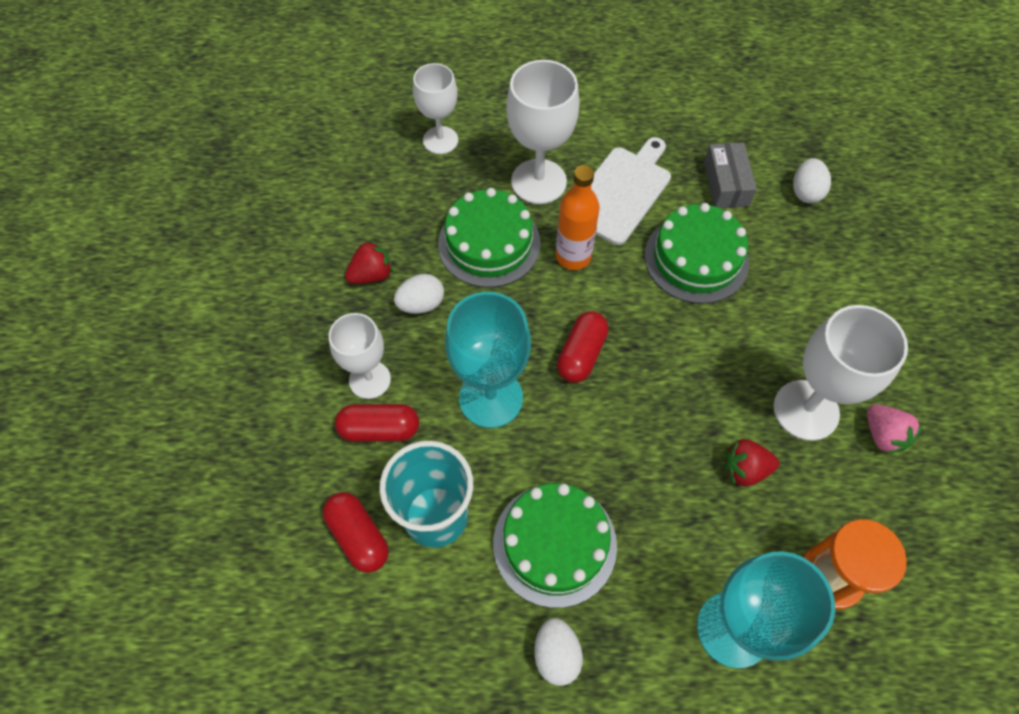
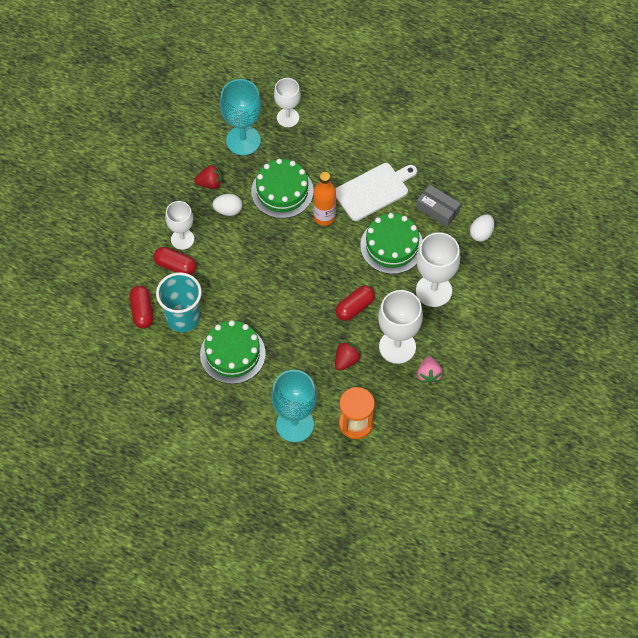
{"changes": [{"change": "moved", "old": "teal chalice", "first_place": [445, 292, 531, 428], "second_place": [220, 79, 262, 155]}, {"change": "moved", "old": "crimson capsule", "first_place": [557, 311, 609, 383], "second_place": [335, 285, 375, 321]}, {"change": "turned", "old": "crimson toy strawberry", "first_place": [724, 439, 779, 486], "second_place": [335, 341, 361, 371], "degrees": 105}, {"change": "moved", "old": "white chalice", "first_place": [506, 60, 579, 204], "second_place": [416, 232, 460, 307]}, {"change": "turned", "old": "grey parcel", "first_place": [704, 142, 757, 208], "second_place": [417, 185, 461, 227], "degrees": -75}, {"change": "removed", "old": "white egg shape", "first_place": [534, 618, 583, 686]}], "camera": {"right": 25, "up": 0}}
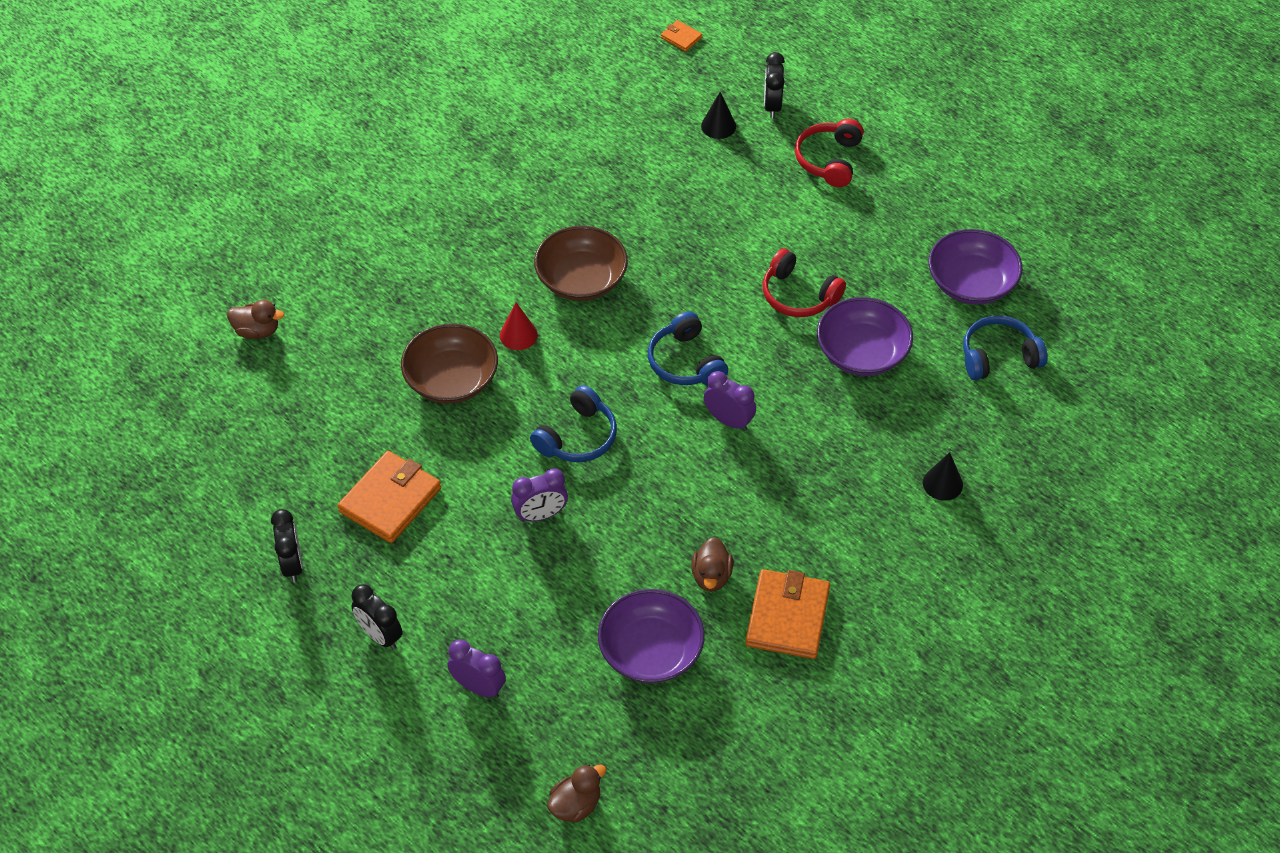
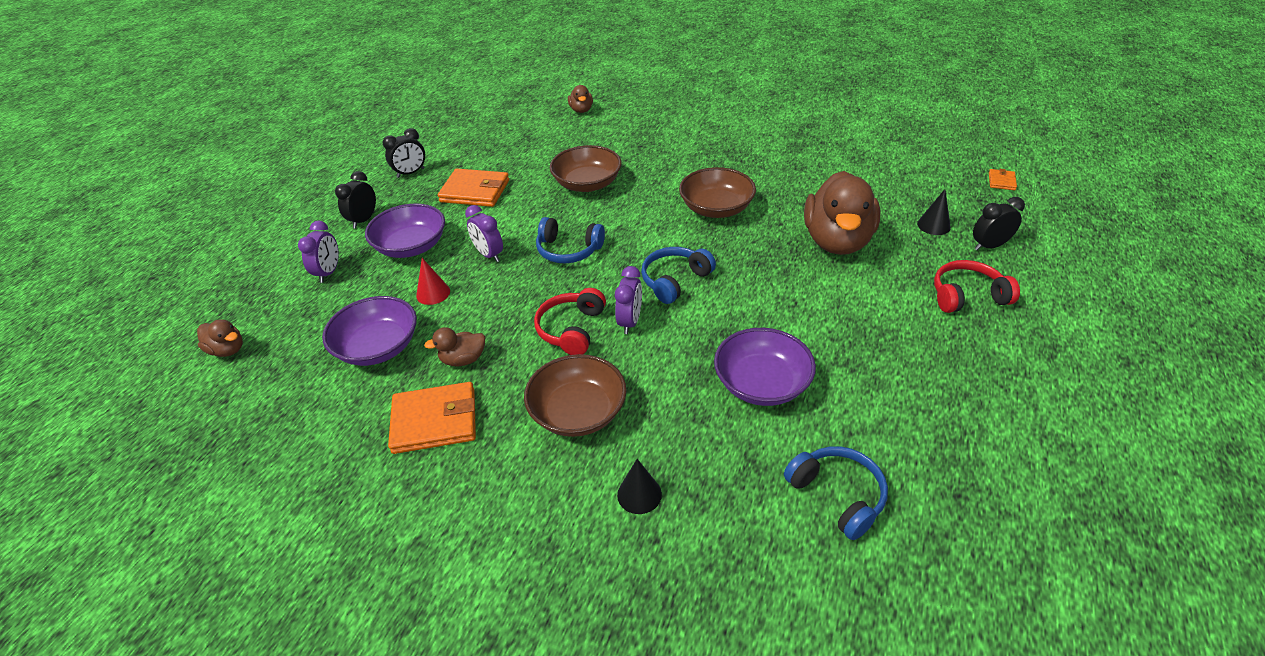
{"changes": [{"change": "moved", "old": "purple deep dish", "first_place": [928, 229, 1022, 305], "second_place": [365, 203, 445, 258]}, {"change": "moved", "old": "crimson cone", "first_place": [500, 302, 538, 350], "second_place": [416, 258, 450, 305]}, {"change": "added", "new": "russet deep dish", "second_place": [524, 354, 627, 437]}, {"change": "moved", "old": "crimson headphones", "first_place": [763, 248, 846, 317], "second_place": [534, 288, 606, 355]}, {"change": "added", "new": "russet rubber duck", "second_place": [804, 171, 880, 255]}], "camera": {"right": 70, "up": -10}}
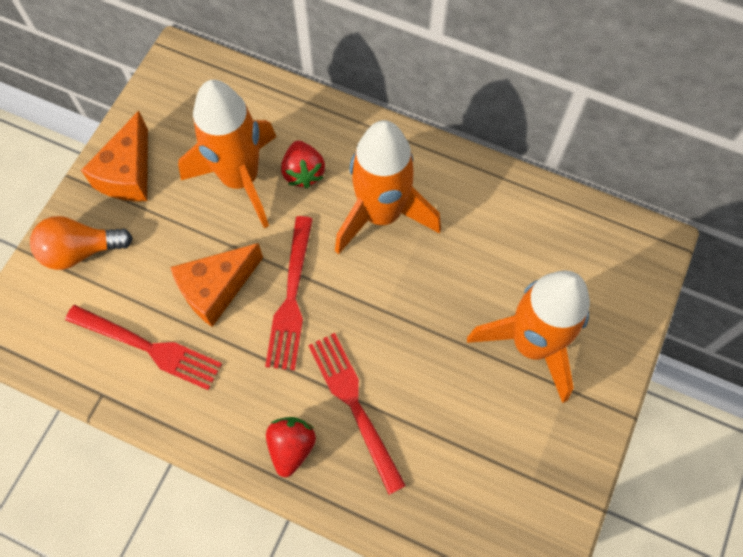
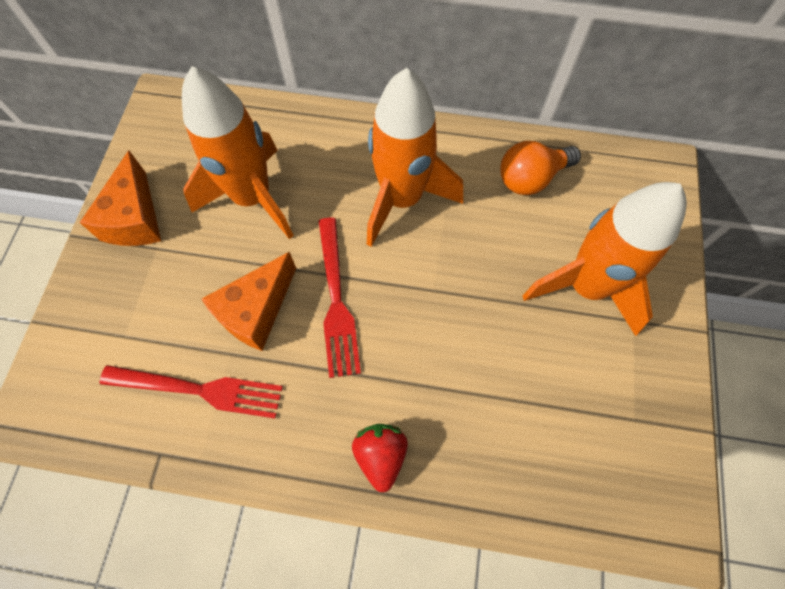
{"changes": [{"change": "moved", "old": "bright orange bulb", "first_place": [30, 216, 133, 270], "second_place": [500, 141, 581, 195]}, {"change": "removed", "old": "crimson toy strawberry", "first_place": [281, 141, 325, 188]}, {"change": "removed", "old": "crimson table fork", "first_place": [308, 333, 406, 495]}], "camera": {"right": -15, "up": 0}}
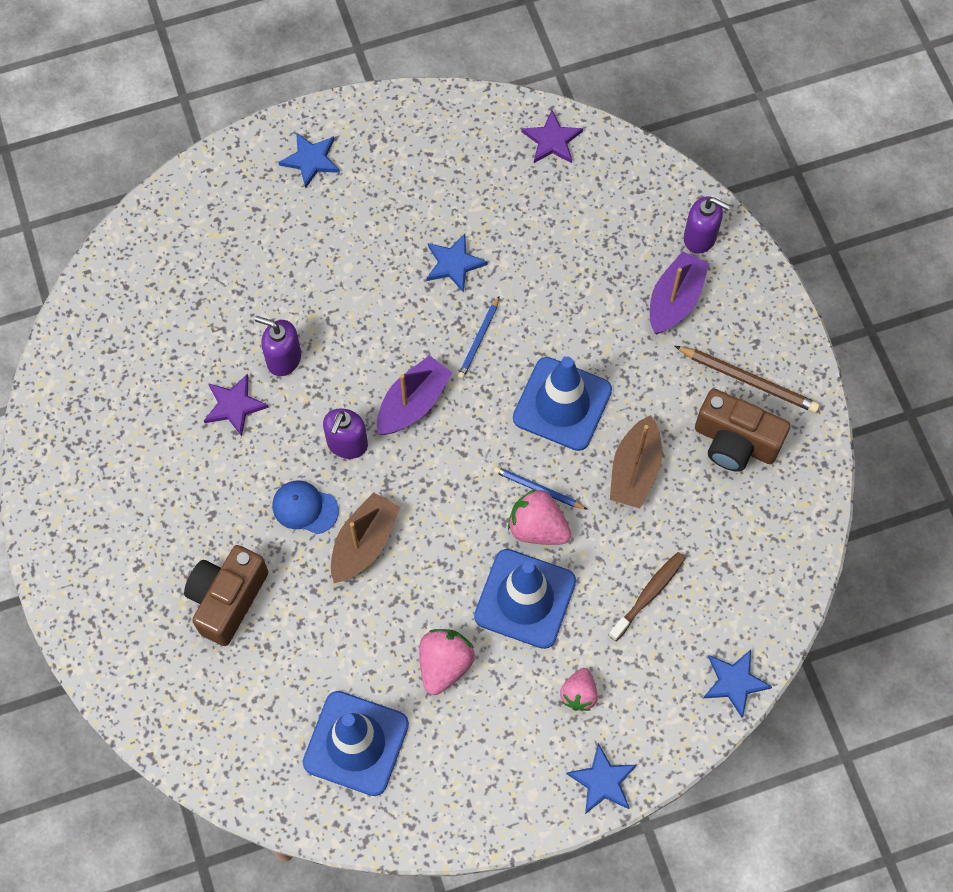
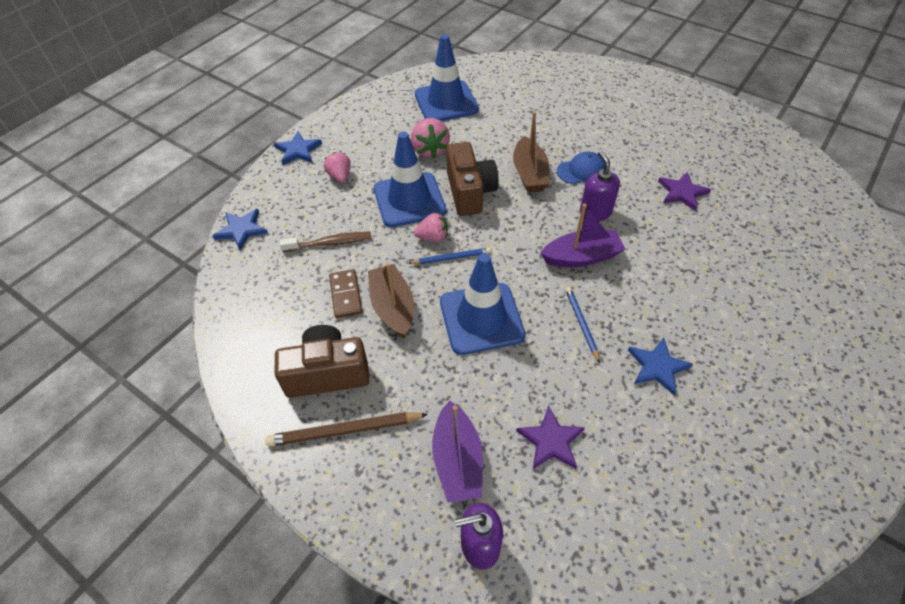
{"changes": [{"change": "turned", "old": "russet toothbrush", "first_place": [609, 552, 685, 641], "second_place": [280, 232, 372, 252], "degrees": -105}, {"change": "added", "new": "russet domino", "second_place": [329, 269, 362, 318]}, {"change": "resized", "old": "pink toy strawberry", "first_place": [508, 489, 571, 545], "second_place": [414, 213, 448, 242], "factor": 0.66}, {"change": "moved", "old": "russet compact camera", "first_place": [184, 545, 268, 646], "second_place": [446, 142, 499, 216]}, {"change": "moved", "old": "purple star shape", "first_place": [521, 110, 583, 163], "second_place": [516, 405, 585, 469]}, {"change": "turned", "old": "purple toy boat", "first_place": [377, 355, 452, 435], "second_place": [540, 204, 625, 267], "degrees": -105}, {"change": "removed", "old": "purple soap pump", "first_place": [255, 316, 301, 376]}, {"change": "removed", "old": "blue star shape", "first_place": [278, 132, 340, 188]}], "camera": {"right": 145, "up": -15}}
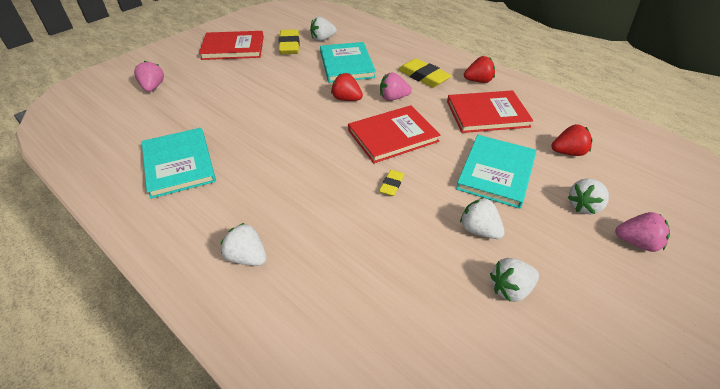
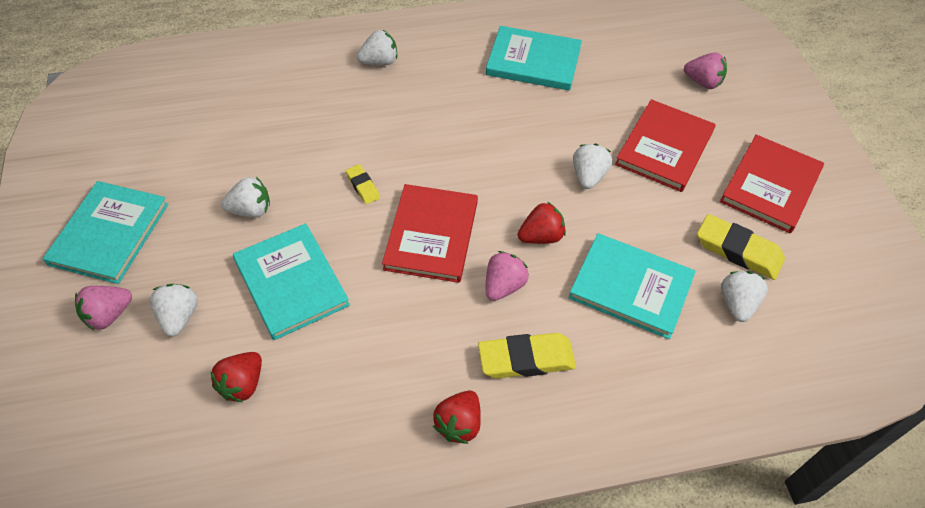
{"changes": [{"change": "added", "new": "teal book", "second_place": [43, 181, 168, 284]}, {"change": "moved", "old": "white toy strawberry", "first_place": [490, 258, 539, 302], "second_place": [573, 144, 612, 189]}, {"change": "moved", "old": "crimson book", "first_place": [447, 90, 533, 133], "second_place": [615, 99, 716, 192]}], "camera": {"right": 125, "up": 10}}
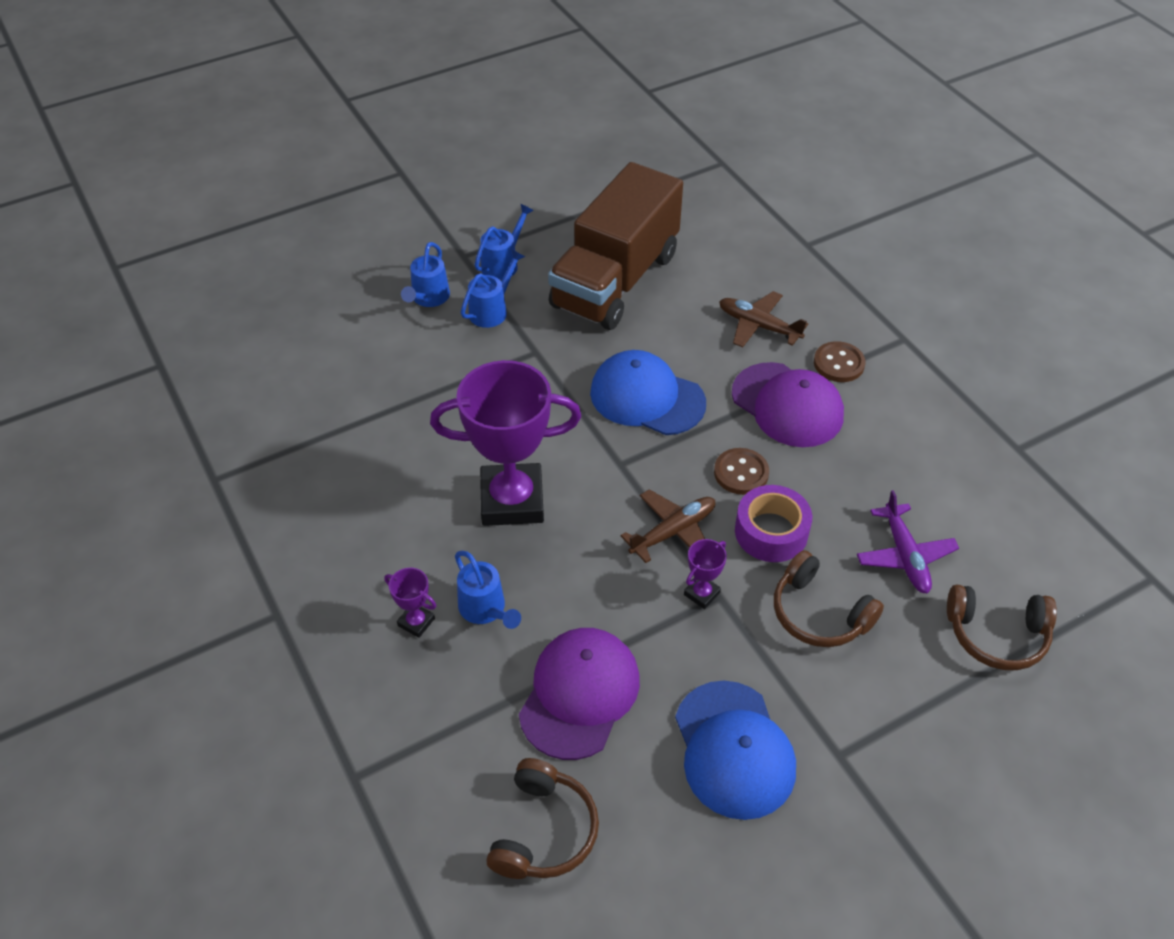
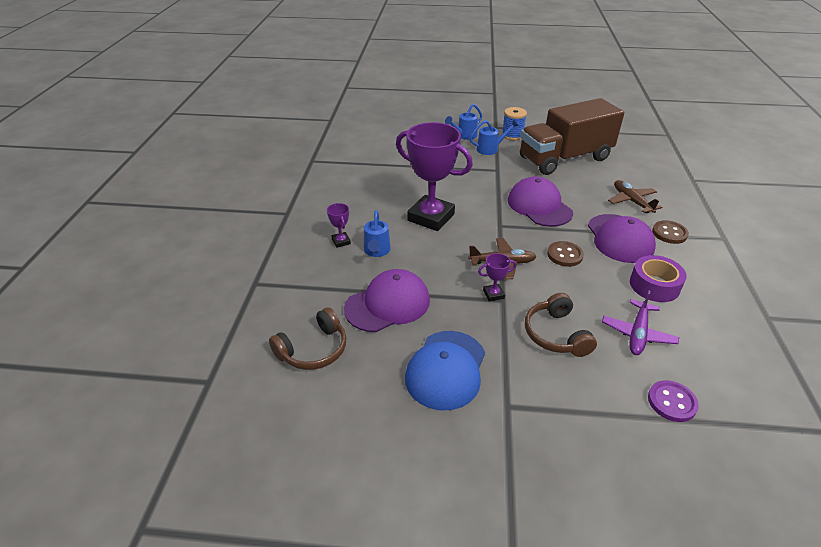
{"changes": [{"change": "replaced", "old": "blue sprinkling can", "new": "blue spool", "first_place": [475, 204, 534, 280], "second_place": [502, 107, 527, 140]}, {"change": "recoloured", "old": "blue baseball cap", "new": "purple baseball cap", "first_place": [590, 350, 706, 435], "second_place": [508, 176, 573, 227]}, {"change": "moved", "old": "purple roll of tape", "first_place": [735, 485, 812, 562], "second_place": [630, 255, 687, 302]}, {"change": "replaced", "old": "russet headphones", "new": "purple button", "first_place": [947, 584, 1057, 670], "second_place": [648, 380, 699, 422]}], "camera": {"right": 35, "up": -10}}
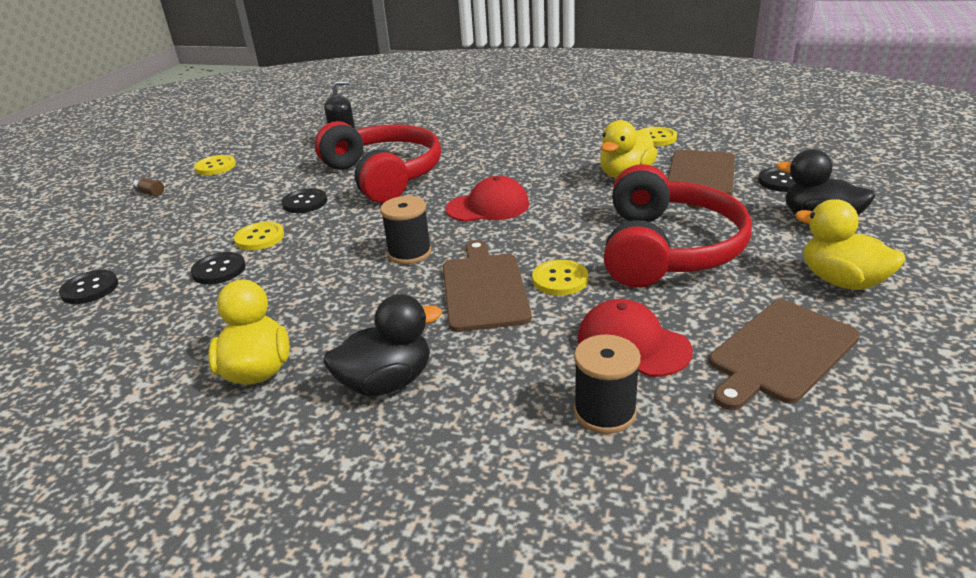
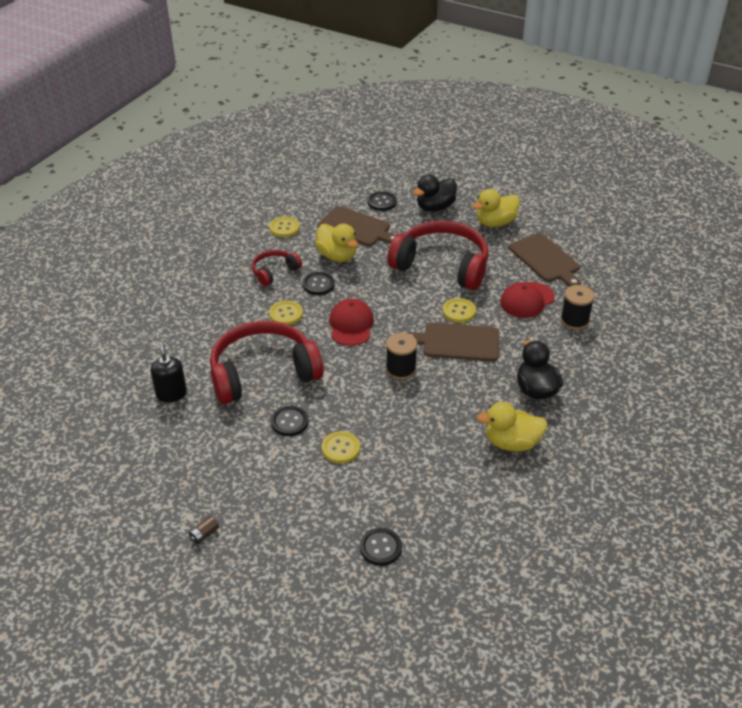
{"changes": [{"change": "added", "new": "crimson headphones", "second_place": [252, 250, 302, 286]}, {"change": "moved", "old": "golden button", "first_place": [194, 155, 236, 175], "second_place": [269, 301, 303, 325]}, {"change": "moved", "old": "black button", "first_place": [191, 252, 246, 284], "second_place": [303, 272, 335, 295]}], "camera": {"right": -80, "up": 10}}
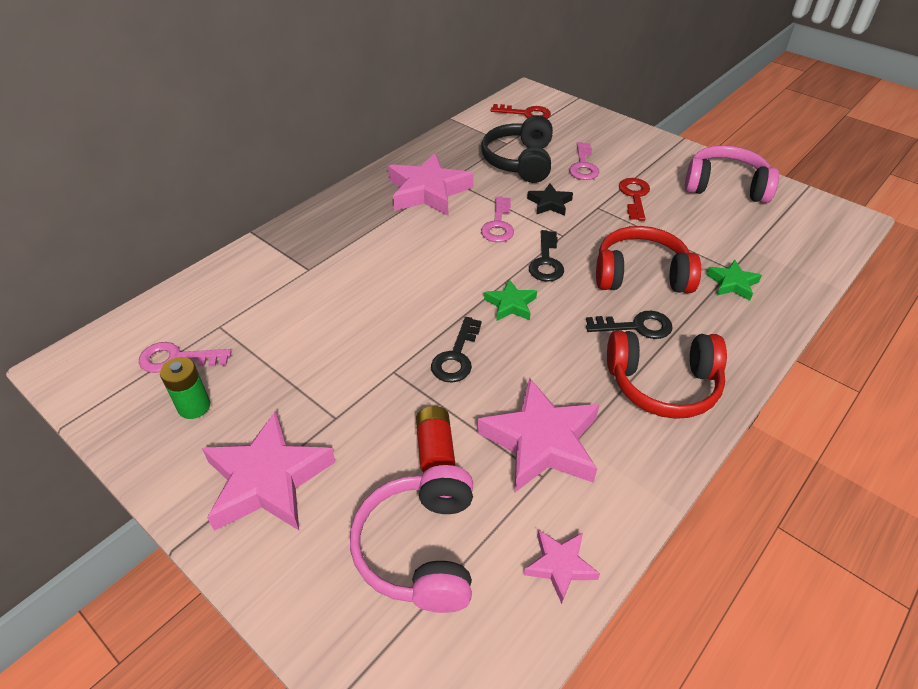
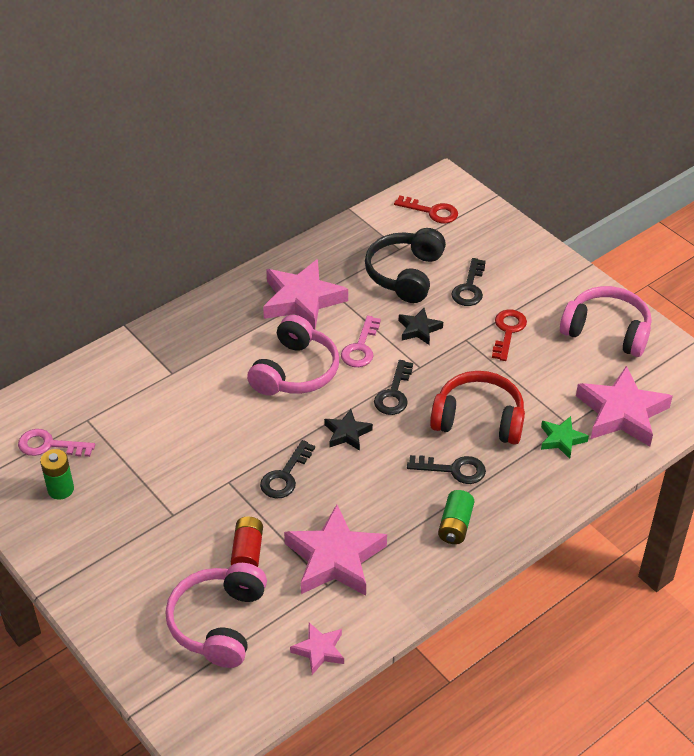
{"changes": [{"change": "added", "new": "pink headphones", "second_place": [247, 315, 339, 395]}, {"change": "recoloured", "old": "emerald star shape", "new": "black star shape", "first_place": [484, 279, 537, 321], "second_place": [324, 409, 373, 451]}, {"change": "replaced", "old": "crimson headphones", "new": "emerald AA battery", "first_place": [607, 330, 727, 419], "second_place": [438, 490, 474, 544]}, {"change": "recoloured", "old": "pink latchkey", "new": "black latchkey", "first_place": [569, 142, 599, 180], "second_place": [451, 258, 486, 306]}, {"change": "moved", "old": "pink star shape", "first_place": [202, 411, 335, 531], "second_place": [576, 365, 673, 447]}], "camera": {"right": 10, "up": 0}}
